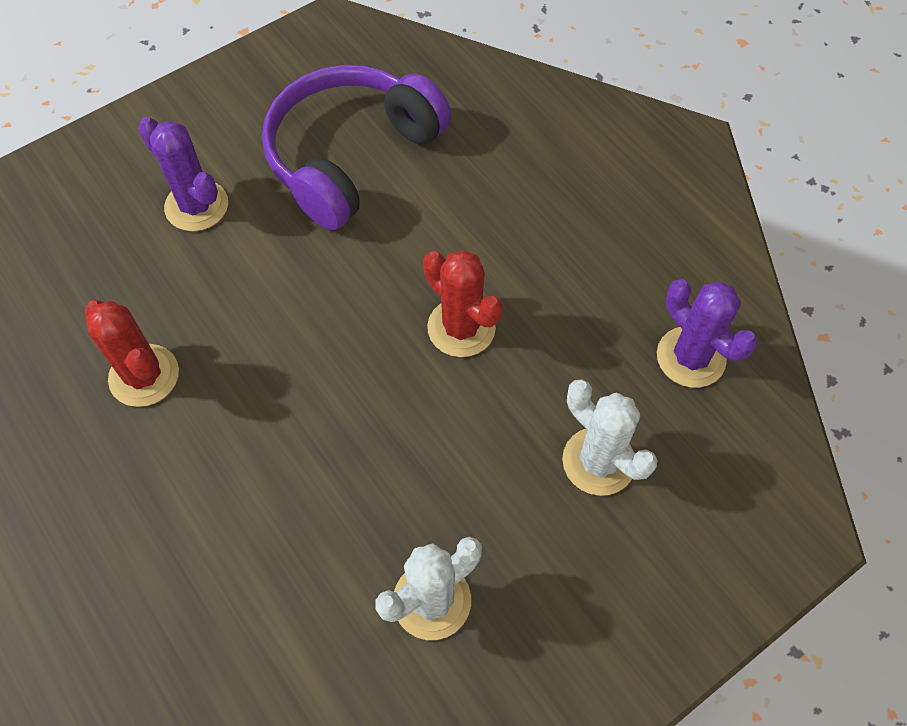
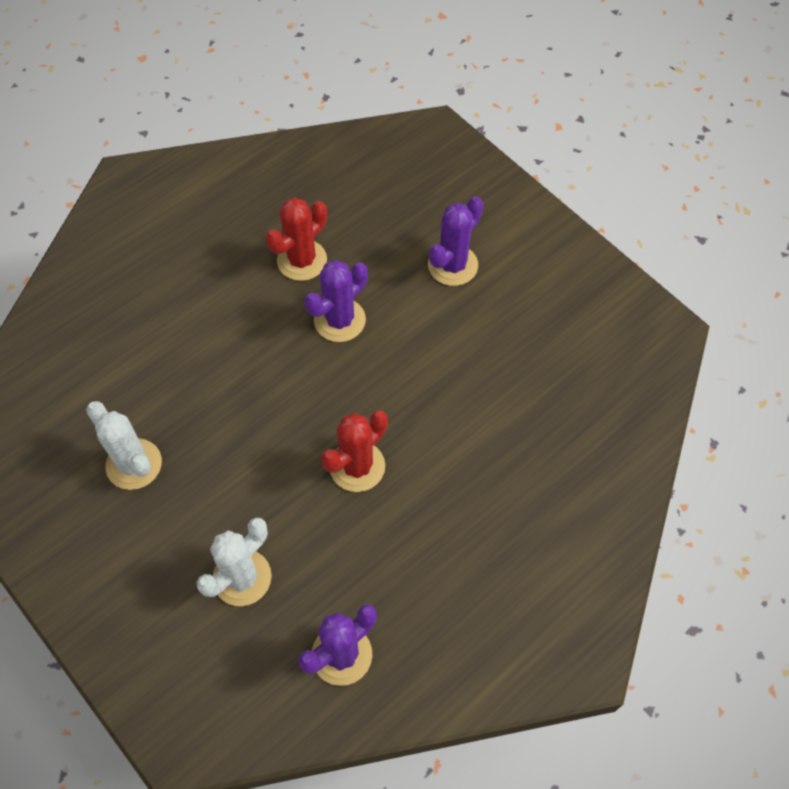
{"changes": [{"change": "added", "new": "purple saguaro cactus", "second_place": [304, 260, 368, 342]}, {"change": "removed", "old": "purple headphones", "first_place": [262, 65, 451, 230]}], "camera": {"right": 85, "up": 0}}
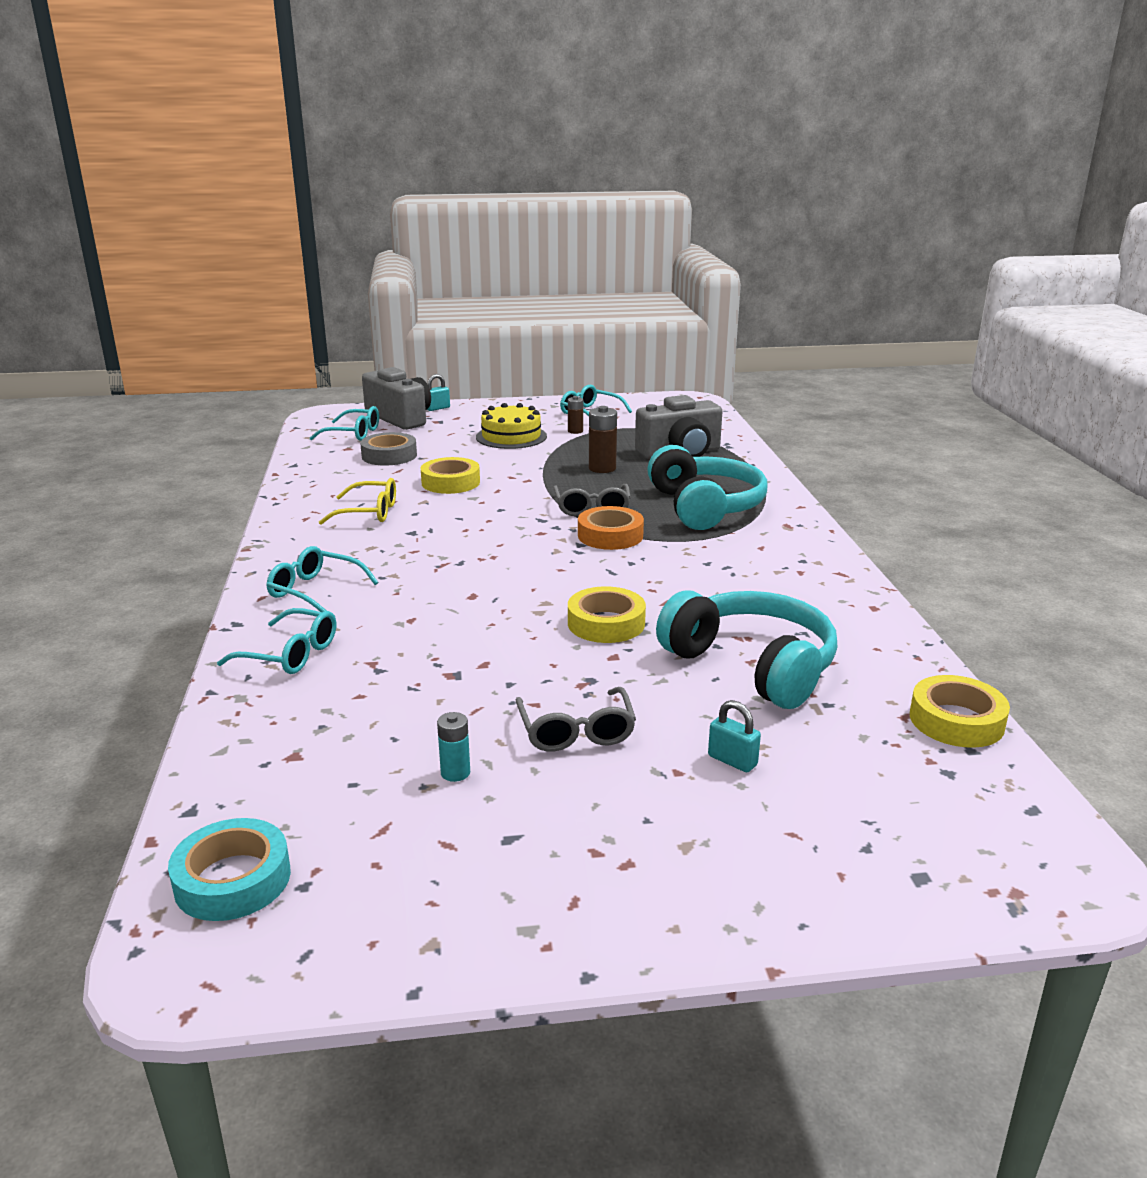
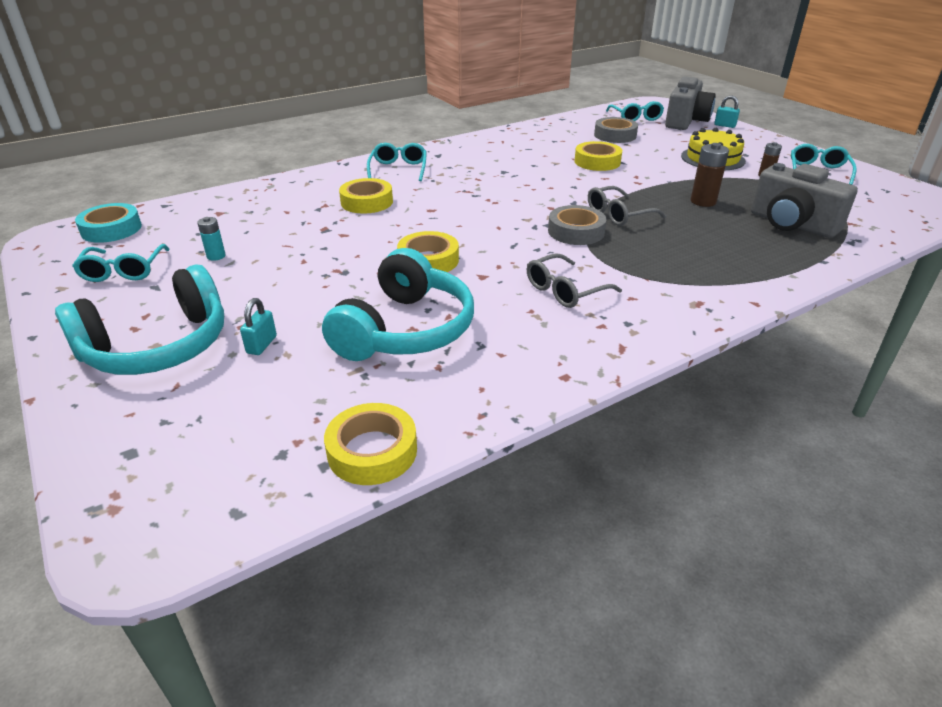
{"changes": [{"change": "moved", "old": "teal headphones", "first_place": [647, 445, 768, 530], "second_place": [55, 264, 224, 375]}, {"change": "moved", "old": "teal spectacles", "first_place": [217, 608, 336, 674], "second_place": [72, 244, 170, 282]}, {"change": "added", "new": "golden roll of tape", "second_place": [339, 178, 393, 214]}, {"change": "moved", "old": "grey spectacles", "first_place": [516, 687, 636, 752], "second_place": [527, 253, 622, 308]}, {"change": "recoloured", "old": "bright orange roll of tape", "new": "grey roll of tape", "first_place": [578, 506, 644, 550], "second_place": [548, 205, 607, 245]}, {"change": "removed", "old": "golden spectacles", "first_place": [319, 478, 396, 525]}], "camera": {"right": 65, "up": 10}}
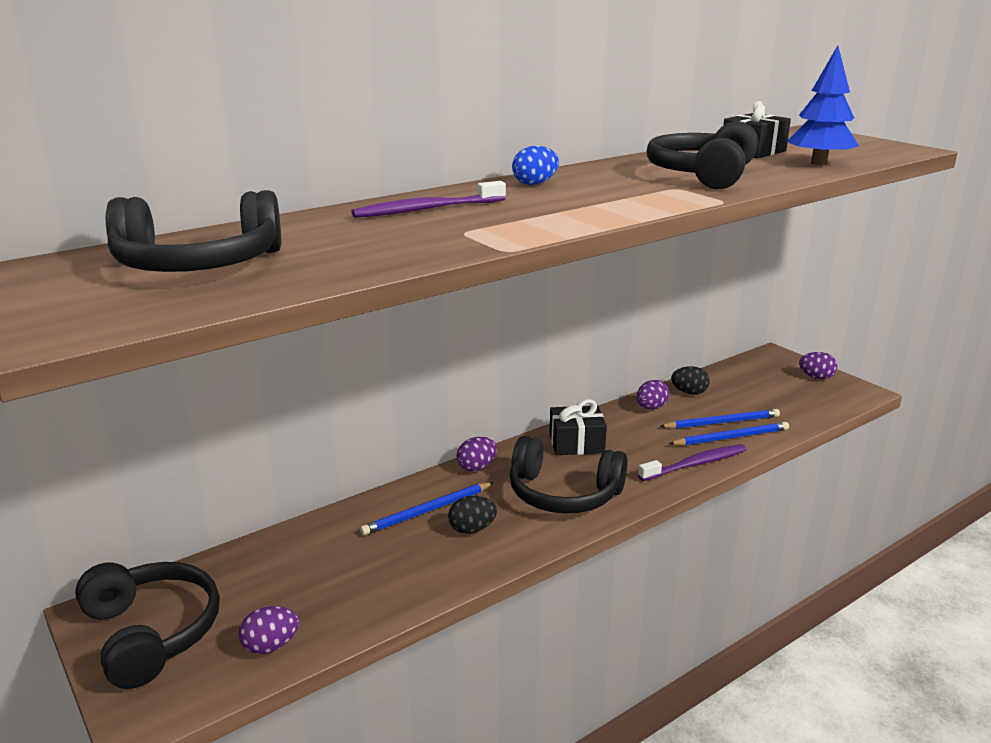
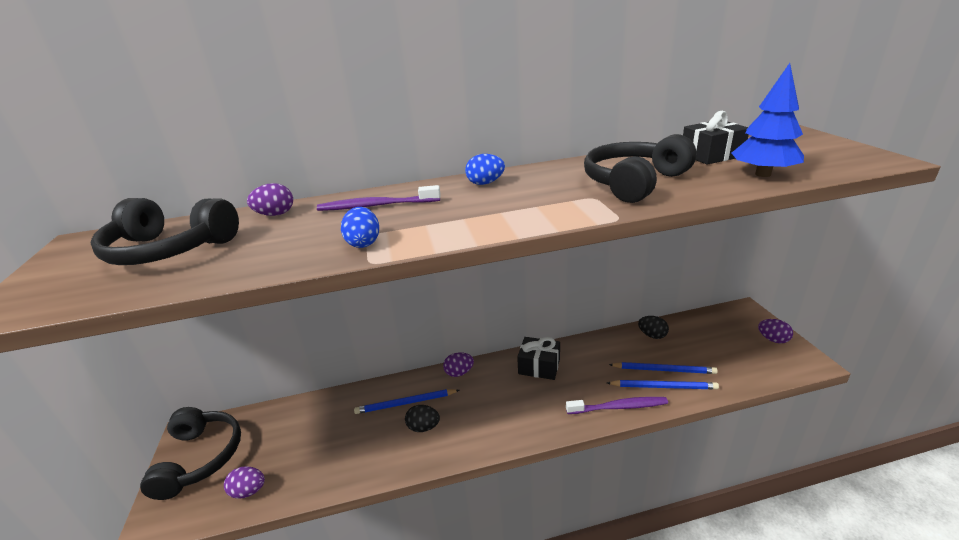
{"changes": [{"change": "moved", "old": "purple egg shape", "first_place": [636, 380, 669, 410], "second_place": [247, 183, 293, 216]}, {"change": "added", "new": "blue egg shape", "second_place": [341, 207, 379, 248]}, {"change": "removed", "old": "black headphones", "first_place": [509, 436, 628, 513]}], "camera": {"right": 25, "up": 5}}
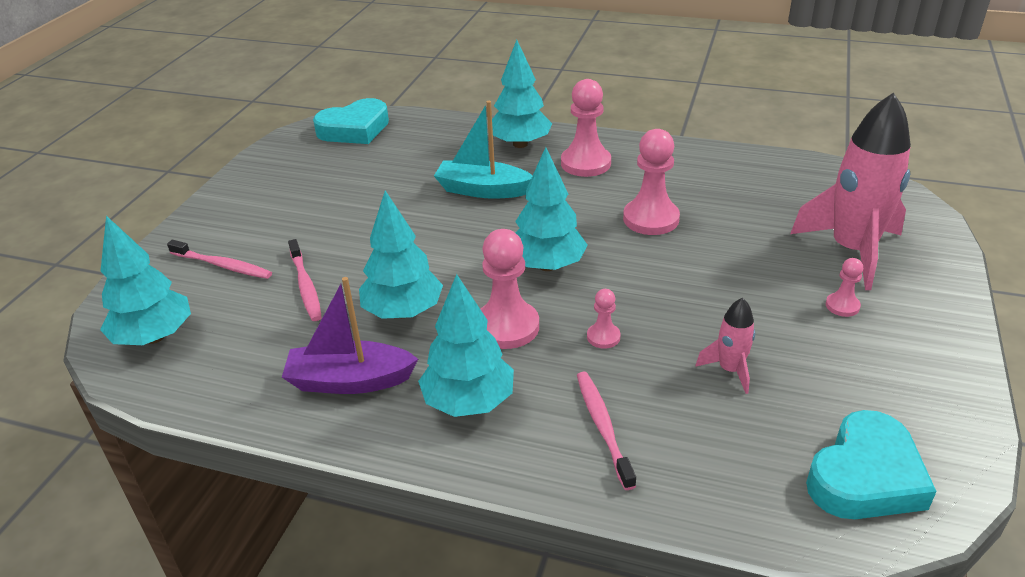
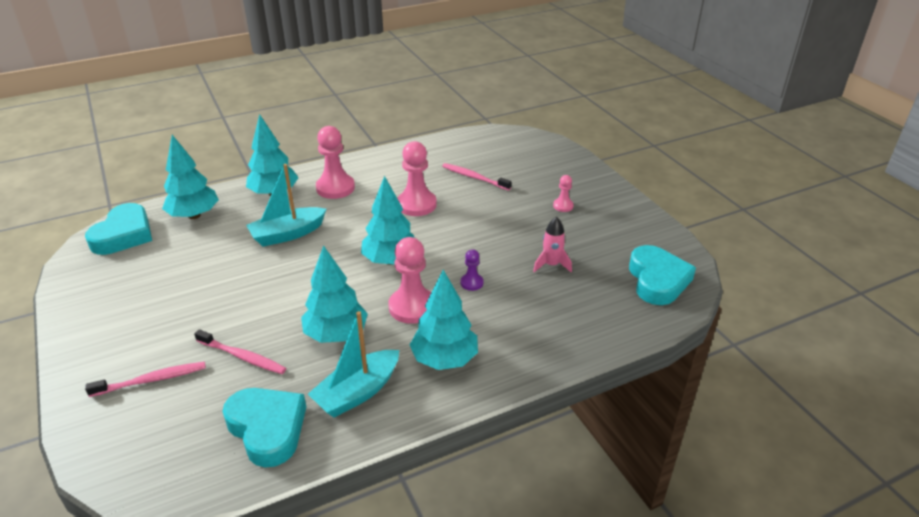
{"changes": [{"change": "moved", "old": "teal tree", "first_place": [100, 216, 191, 345], "second_place": [162, 135, 219, 219]}, {"change": "added", "new": "teal heart shape", "second_place": [222, 388, 306, 468]}, {"change": "recoloured", "old": "purple toy boat", "new": "teal toy boat", "first_place": [282, 277, 418, 394], "second_place": [308, 311, 399, 418]}, {"change": "moved", "old": "pink toothbrush", "first_place": [577, 372, 636, 490], "second_place": [442, 163, 512, 191]}, {"change": "recoloured", "old": "pink pawn", "new": "purple pawn", "first_place": [587, 289, 621, 349], "second_place": [460, 249, 483, 291]}, {"change": "removed", "old": "pink toy rocket", "first_place": [790, 92, 911, 290]}], "camera": {"right": -45, "up": 0}}
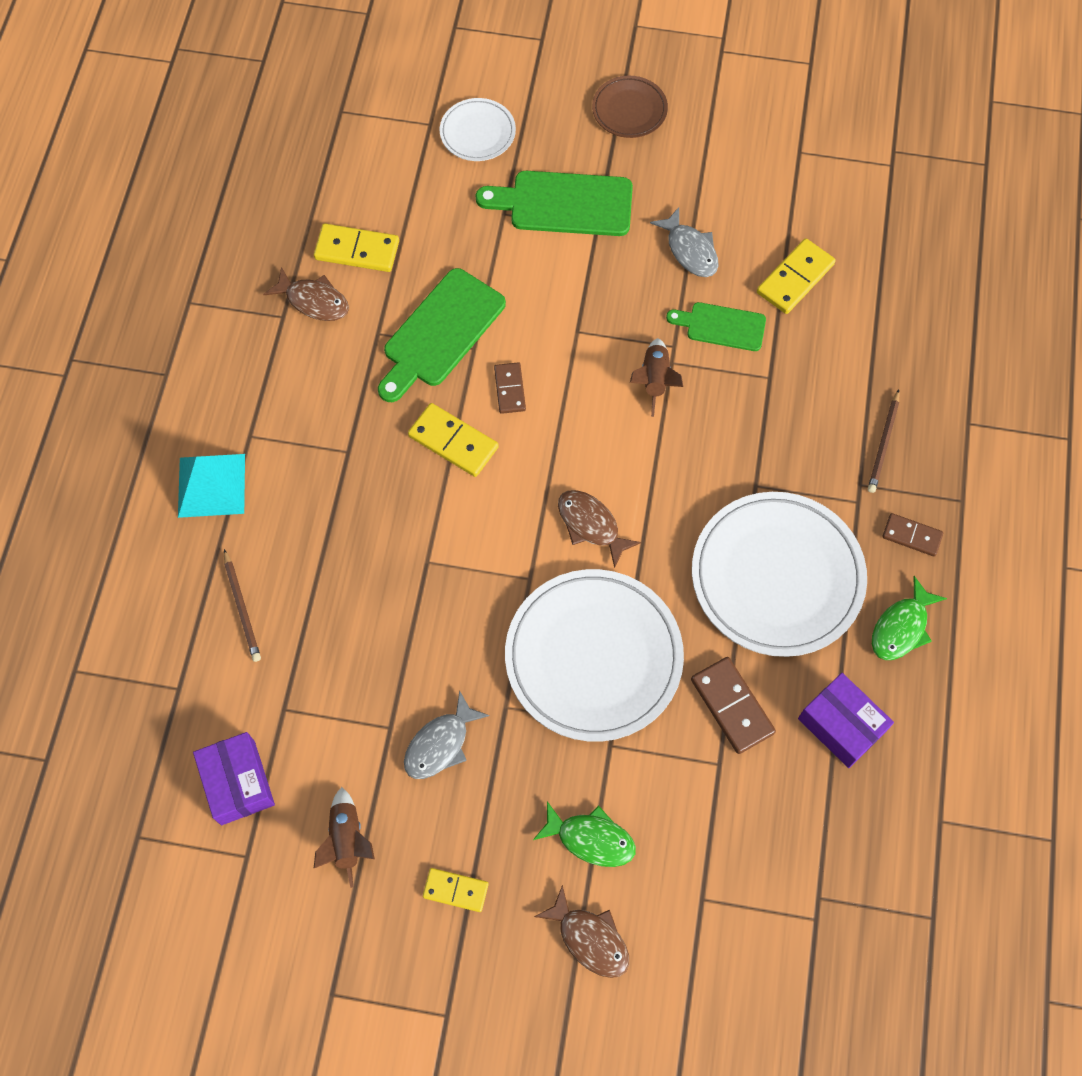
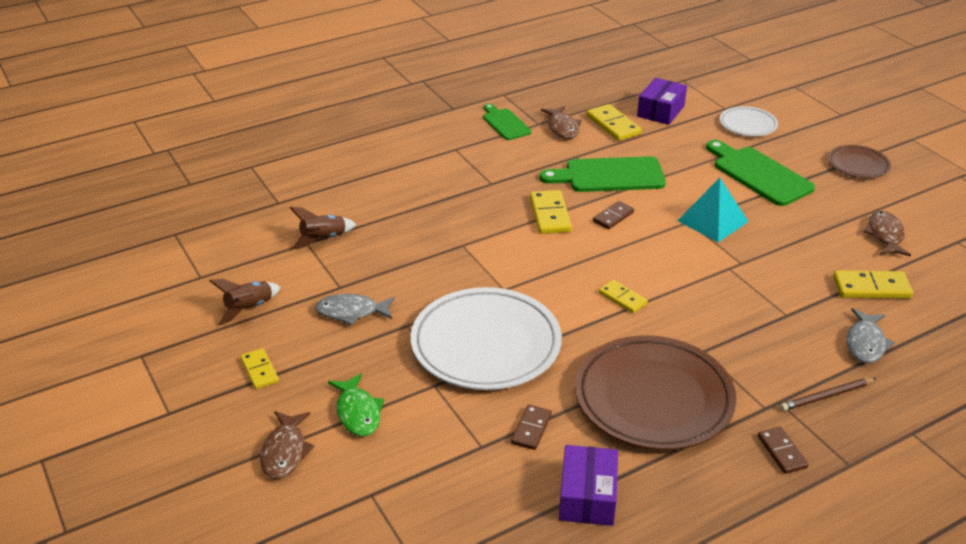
{"changes": [{"change": "moved", "old": "russet toy rocket", "first_place": [630, 338, 683, 417], "second_place": [290, 207, 356, 249]}, {"change": "moved", "old": "emerald cutting board", "first_place": [666, 302, 766, 351], "second_place": [483, 104, 532, 140]}, {"change": "resized", "old": "russet domino", "first_place": [691, 657, 776, 754], "second_place": [511, 405, 552, 450], "factor": 0.64}, {"change": "recoloured", "old": "white dinner plate", "new": "russet dinner plate", "first_place": [692, 492, 867, 657], "second_place": [575, 335, 736, 450]}, {"change": "added", "new": "golden domino", "second_place": [599, 280, 648, 313]}, {"change": "moved", "old": "purple parcel", "first_place": [193, 732, 275, 825], "second_place": [637, 78, 687, 125]}, {"change": "moved", "old": "teal pyramid shape", "first_place": [178, 454, 245, 518], "second_place": [677, 178, 749, 242]}, {"change": "moved", "old": "grey fish", "first_place": [650, 207, 719, 277], "second_place": [847, 308, 895, 363]}, {"change": "moved", "old": "russet fish", "first_place": [558, 490, 641, 568], "second_place": [863, 211, 911, 256]}, {"change": "removed", "old": "russet lead pencil", "first_place": [224, 549, 261, 662]}, {"change": "removed", "old": "emerald fish", "first_place": [872, 576, 947, 660]}], "camera": {"right": 50, "up": -30}}
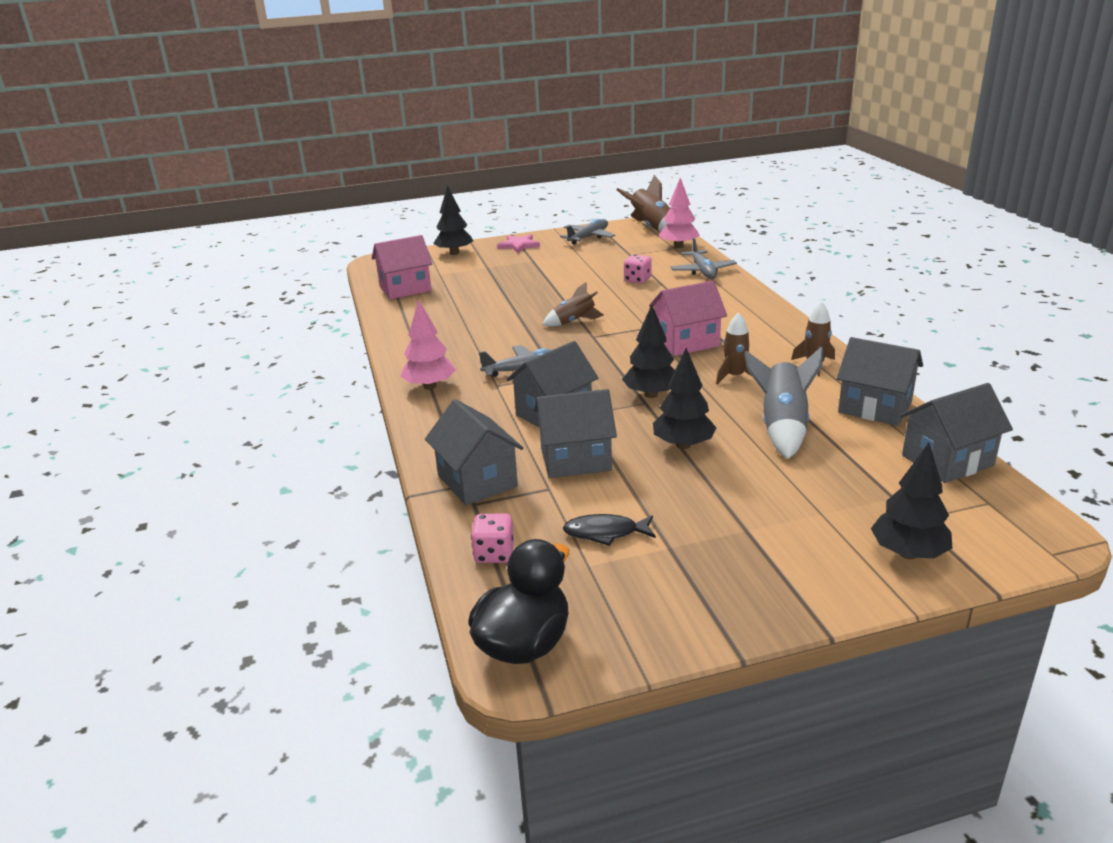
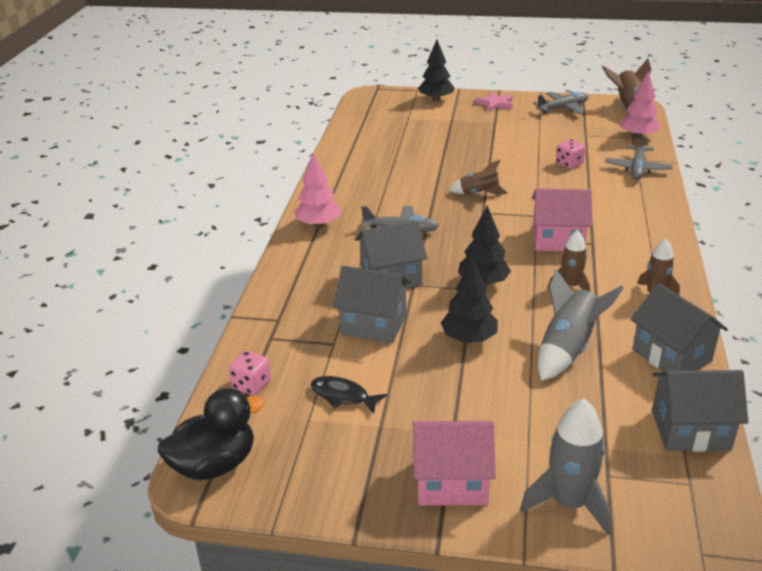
{"changes": [{"change": "moved", "old": "pink house", "first_place": [372, 235, 432, 299], "second_place": [413, 421, 496, 505]}, {"change": "replaced", "old": "black tree", "new": "grey toy rocket", "first_place": [871, 443, 952, 559], "second_place": [520, 399, 612, 535]}, {"change": "removed", "old": "grey house", "first_place": [425, 399, 523, 505]}], "camera": {"right": 25, "up": 5}}
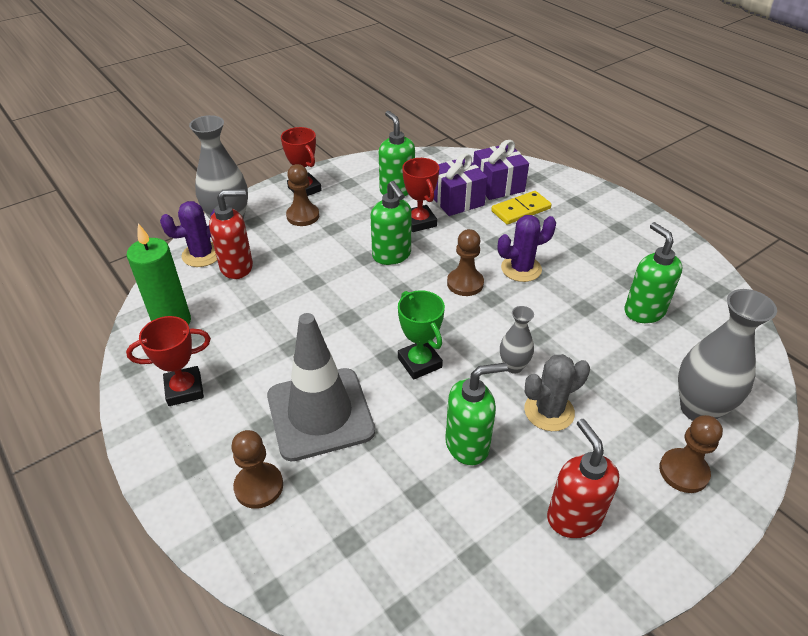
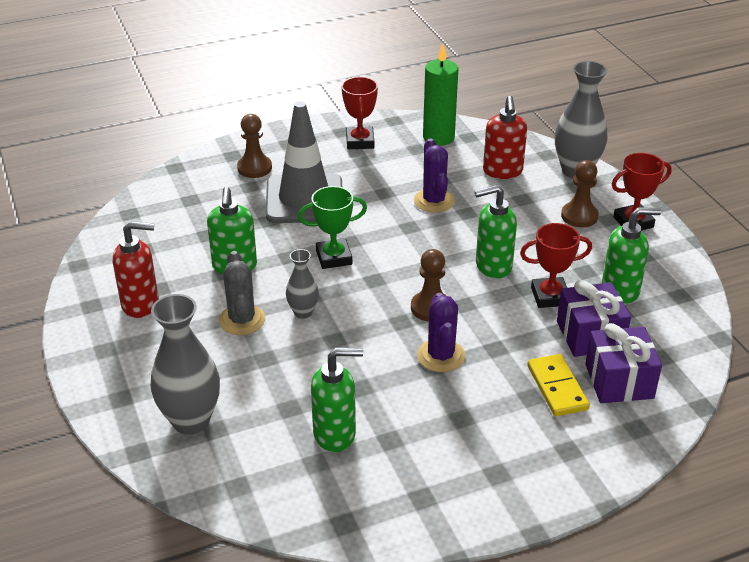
{"changes": [{"change": "moved", "old": "purple saguaro cactus", "first_place": [160, 201, 217, 267], "second_place": [414, 139, 455, 213]}, {"change": "removed", "old": "russet pawn", "first_place": [659, 415, 723, 493]}], "camera": {"right": 105, "up": -5}}
